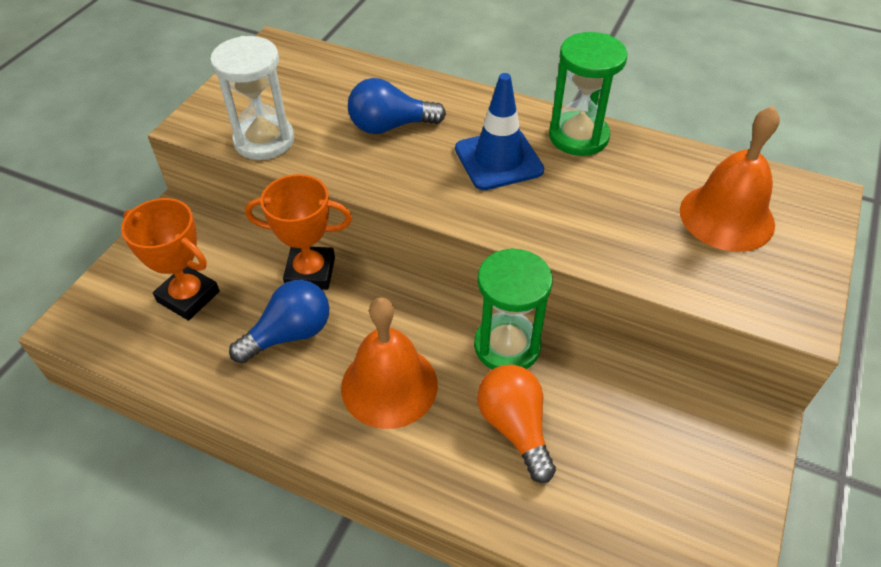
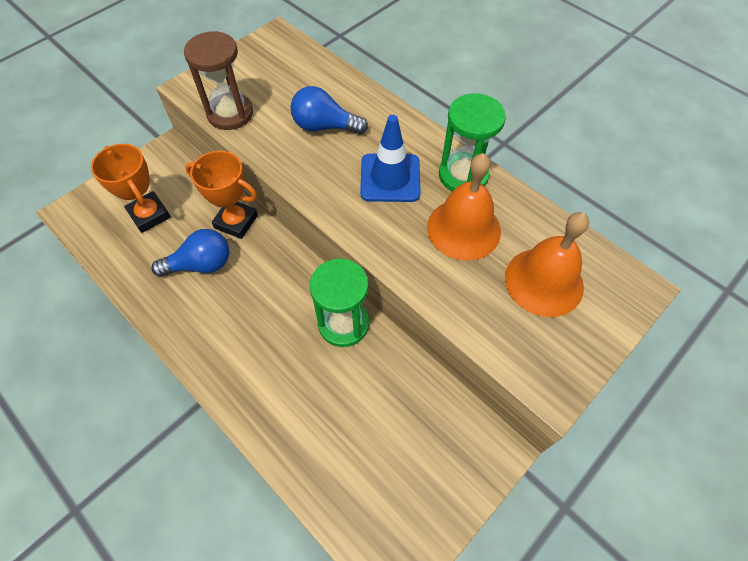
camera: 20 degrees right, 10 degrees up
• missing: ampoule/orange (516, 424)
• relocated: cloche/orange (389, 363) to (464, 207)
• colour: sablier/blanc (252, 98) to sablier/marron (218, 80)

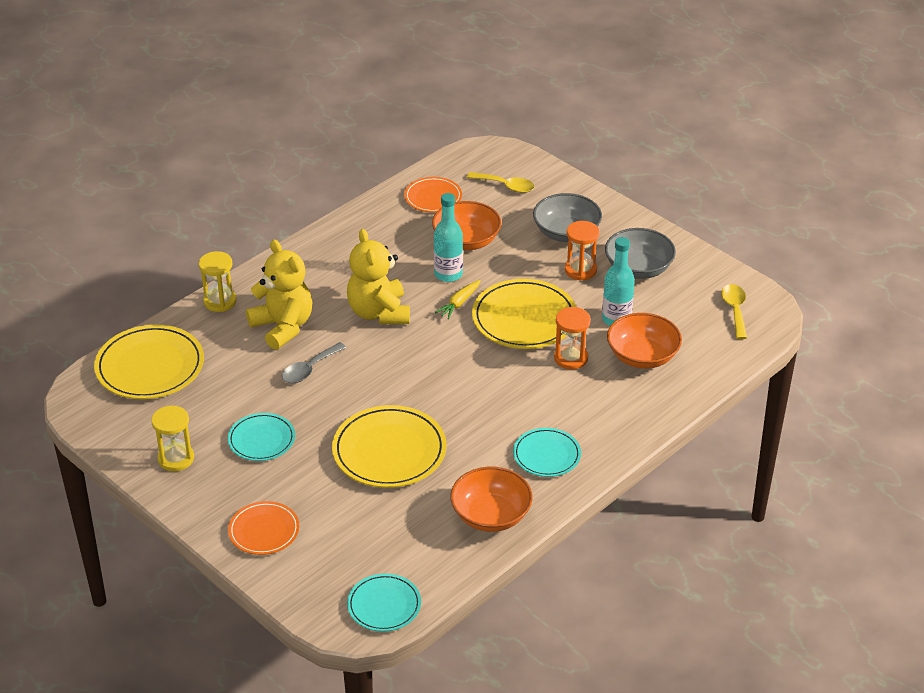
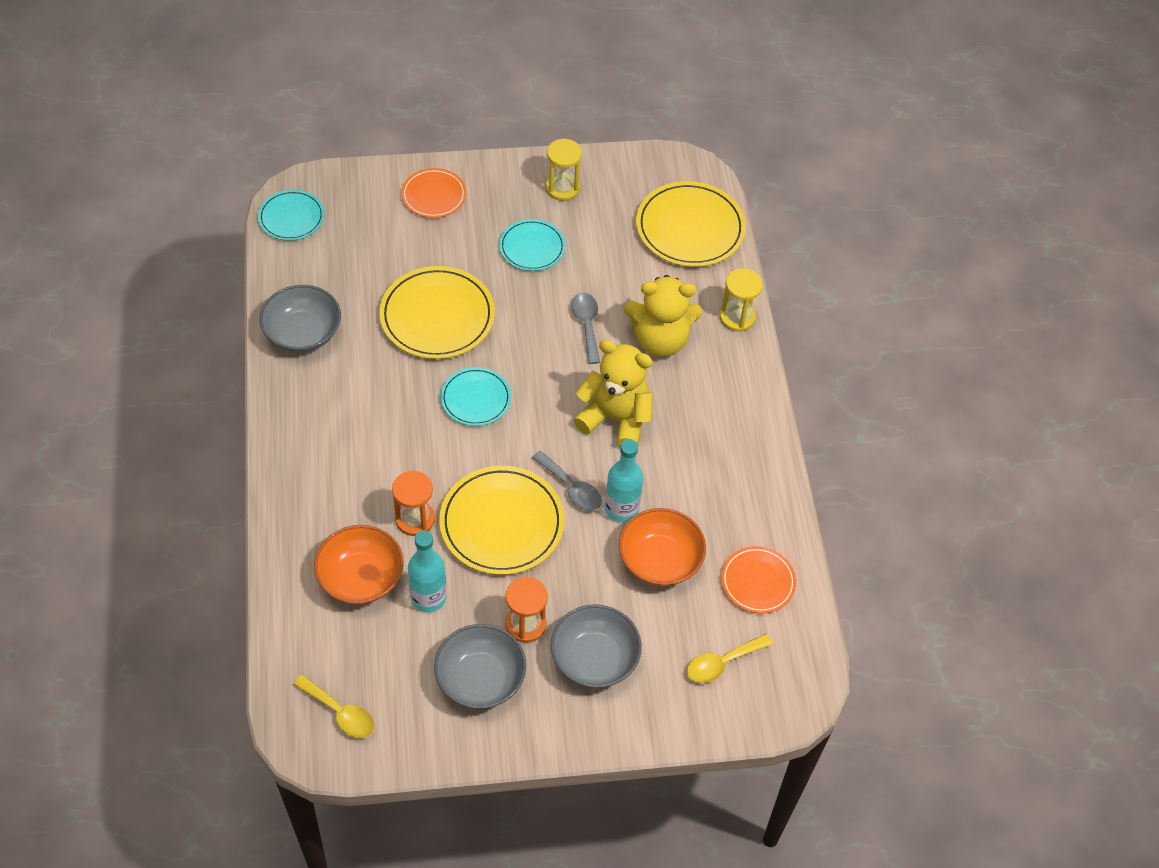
camera: 125 degrees right, 15 degrees up
• relocated: assiette/turquoise (547, 452) to (476, 396)
• exchanged: carotte/jaune (458, 299) to cuillère/gris (567, 481)
• colour: bol/orange (491, 499) to bol/gris (300, 319)

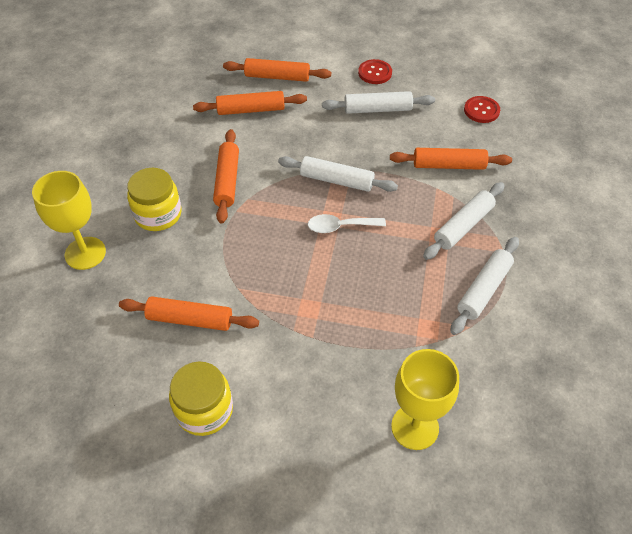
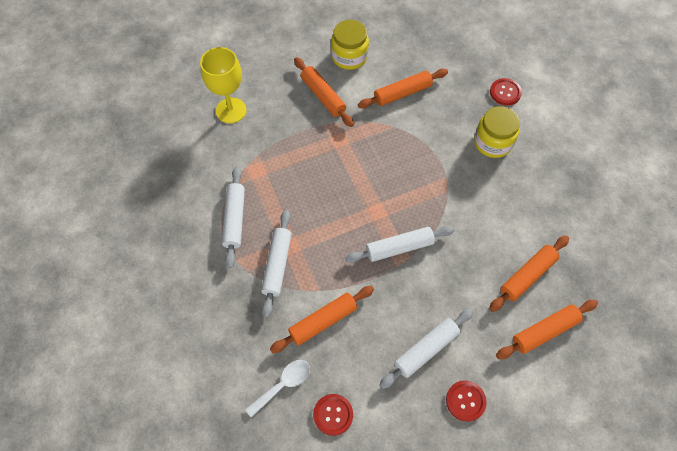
camera: 145 degrees right, 10 degrees up
• relocated: rouleau à pâtisserie/orange (226, 176) to (324, 92)
• relocated: cuillère/blanc (347, 223) to (277, 389)
• exchanged: verre à pied/jaune (69, 220) to bouton/rouge (506, 91)

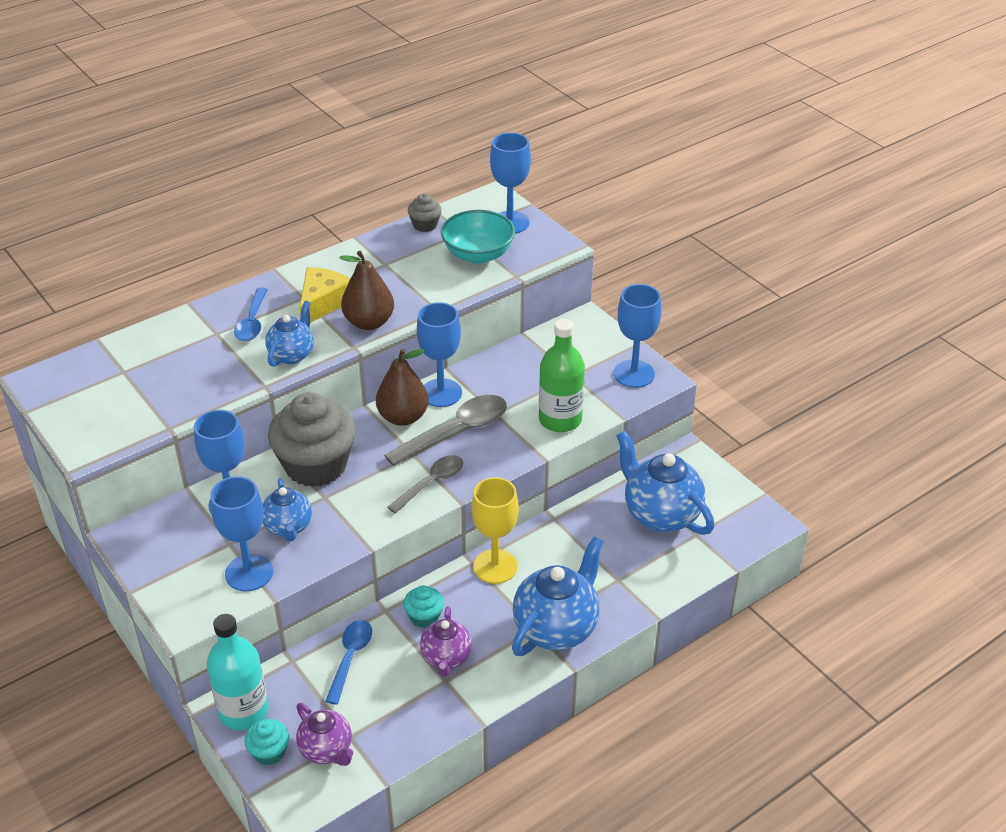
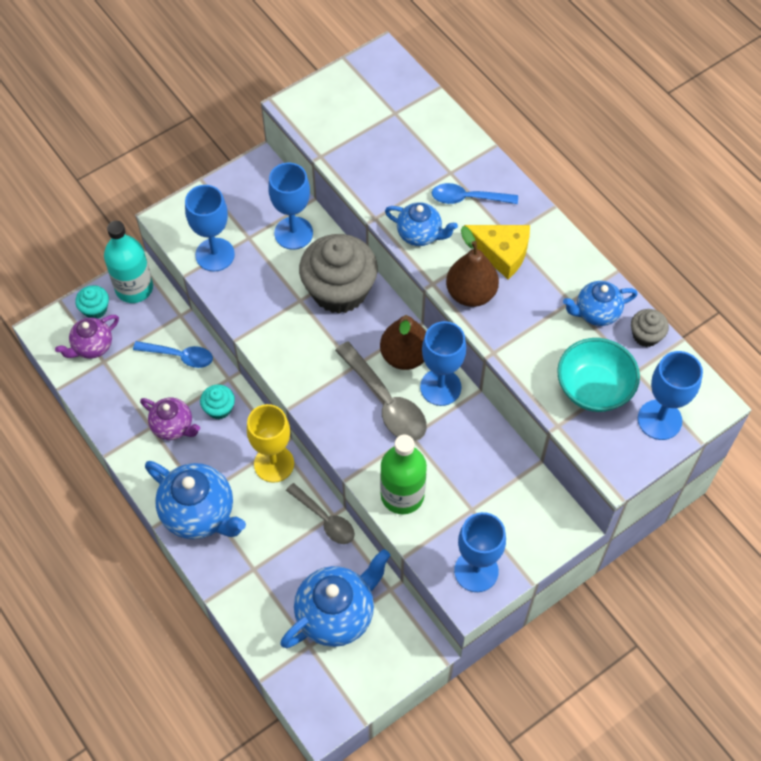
camera: 90 degrees right, 20 degrees up
• relocated: théière/bleu (287, 509) to (600, 303)
• relocated: cuillère/gris (425, 484) to (320, 513)
• spun: théière/violet (446, 641) = (170, 419) 150 degrees counterclockwise

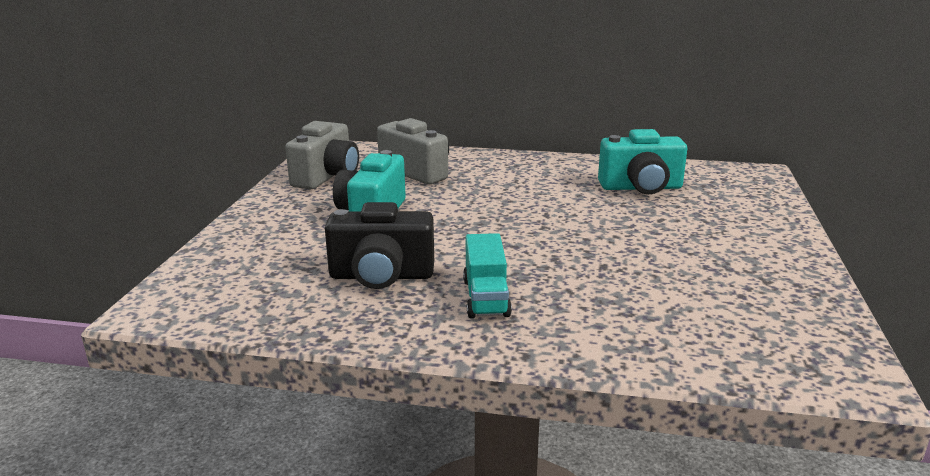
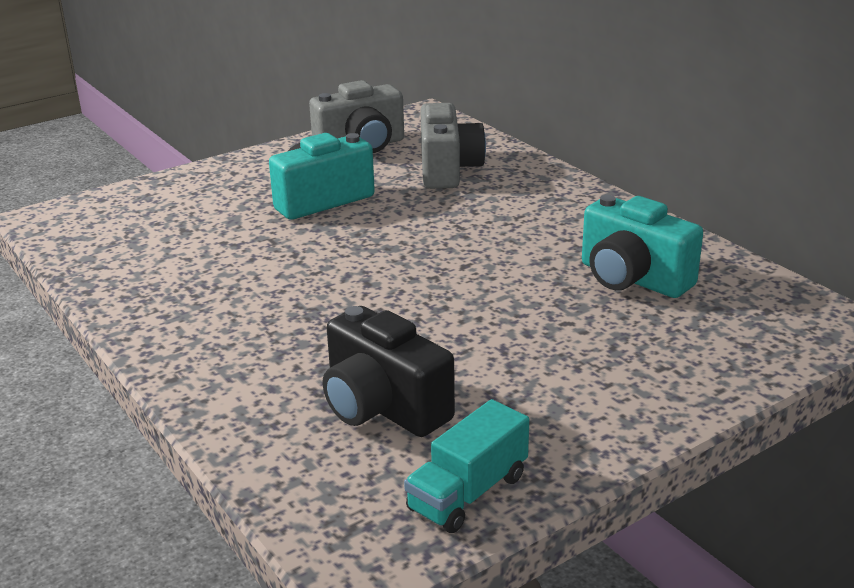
camera: 45 degrees right, 5 degrees up
• relocated: appareil photo/noir (379, 245) to (389, 371)
• relocated: camion/turquoise (487, 275) to (466, 466)

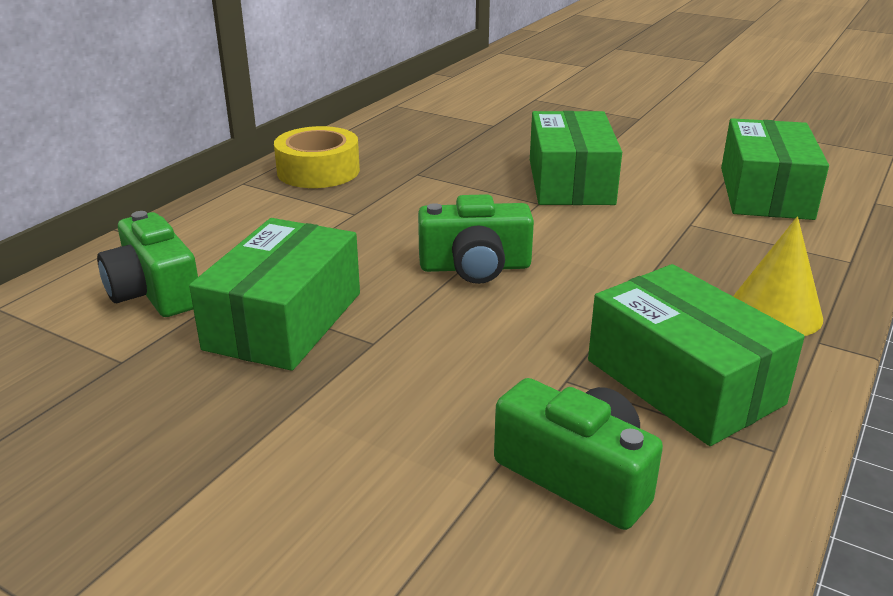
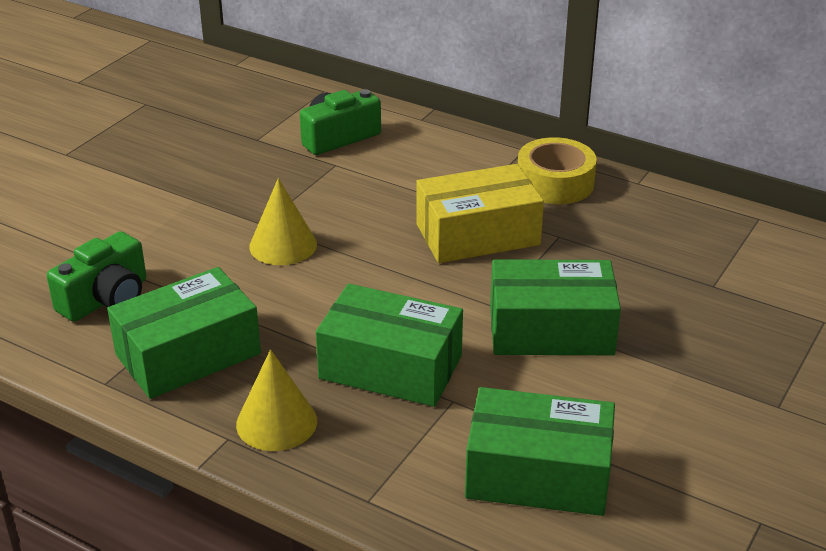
camera: 90 degrees right, 5 degrees up
• missing: appareil photo/vert (476, 239)
• appeared: cône/jaune (283, 221)
• appeared: boîte/jaune (480, 213)
• relocated: boîte/vert (274, 294) to (389, 345)

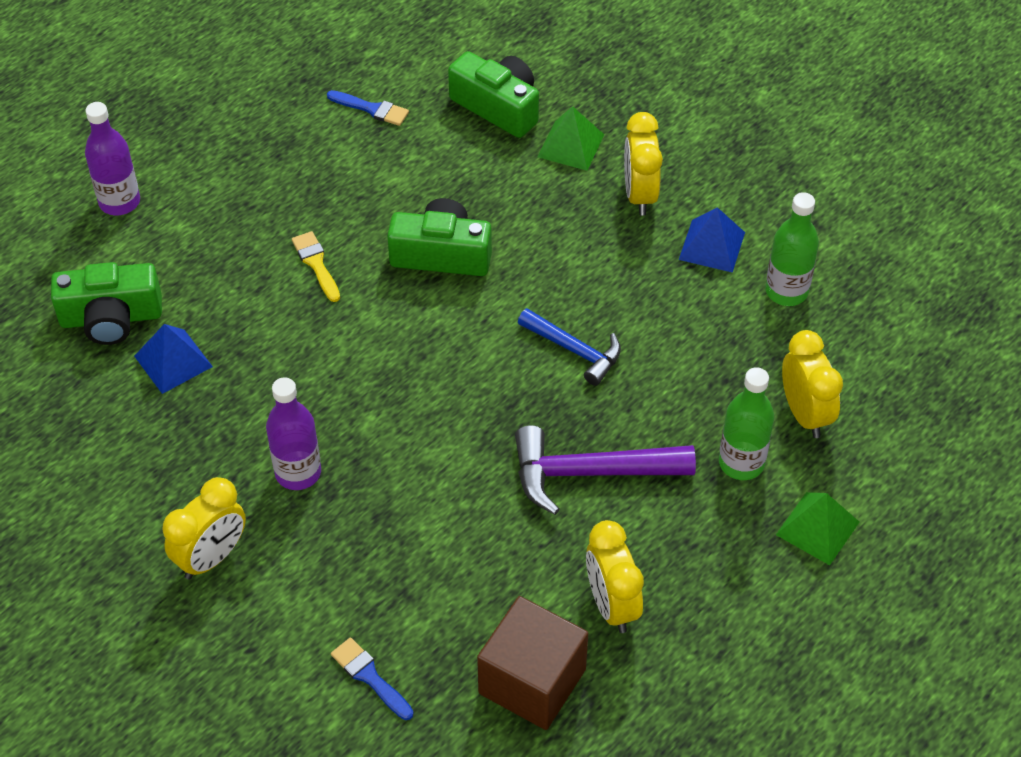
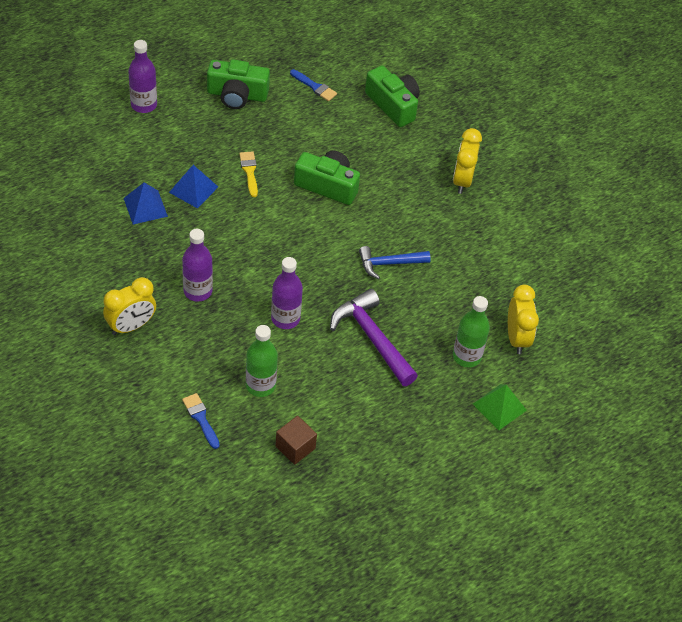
camera: 10 degrees right, 0 degrees up
• missing: pyramide/vert (571, 138)
• missing: réveil/jaune (615, 576)
• appeared: bouteille/violet (287, 293)
• relocated: appareil photo/vert (106, 303) to (238, 84)
• relocated: pyramide/bleu (712, 240) to (193, 187)
• relocated: bouteille/vert (792, 249) to (262, 361)
• spun: marteau/violet (605, 470) = (374, 337) 45 degrees clockwise
• spun: marteau/bleu (569, 347) = (395, 262) 120 degrees clockwise
• size: cube/marron (532, 663) = (296, 440) x0.59

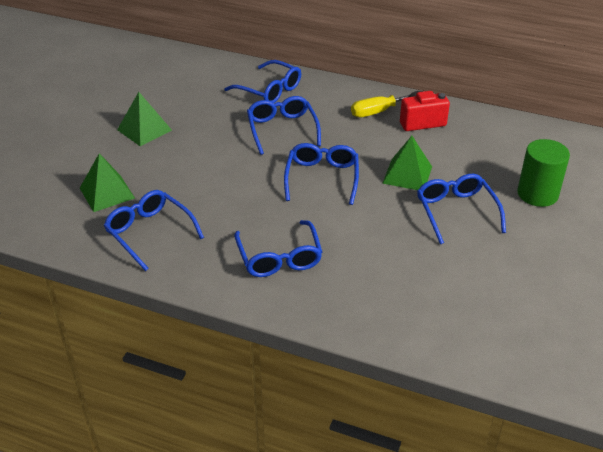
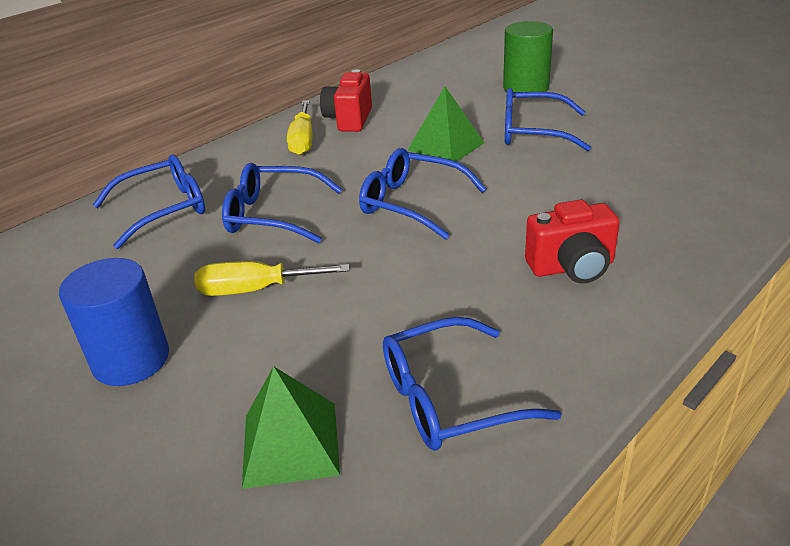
camera: 65 degrees left, 5 degrees down
• appeared: tournevis/jaune (272, 278)
• exchanged: pyramide/vert (144, 119) to cylindre/bleu (114, 322)
• exchanged: lunettes/bleu (278, 248) to appareil photo/rouge (572, 241)

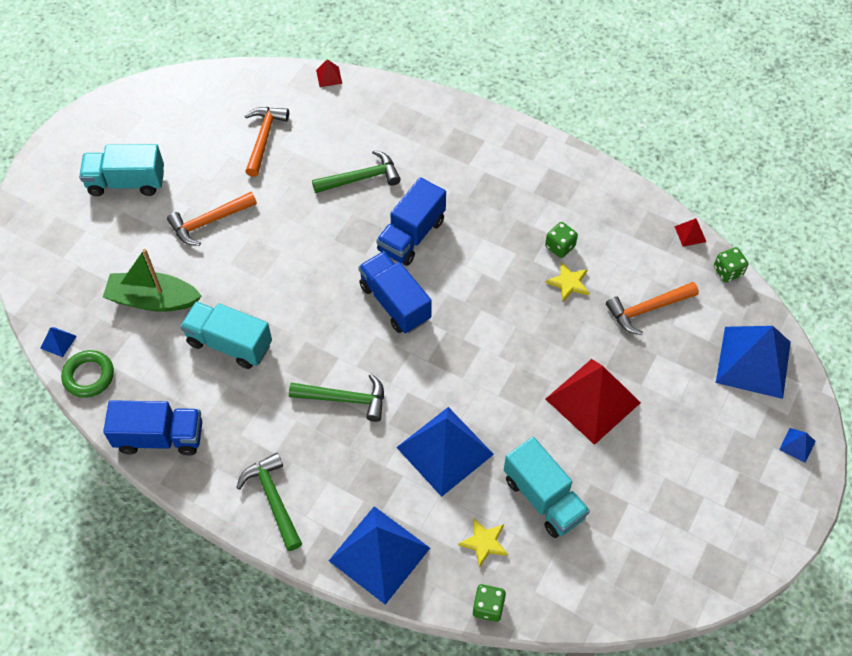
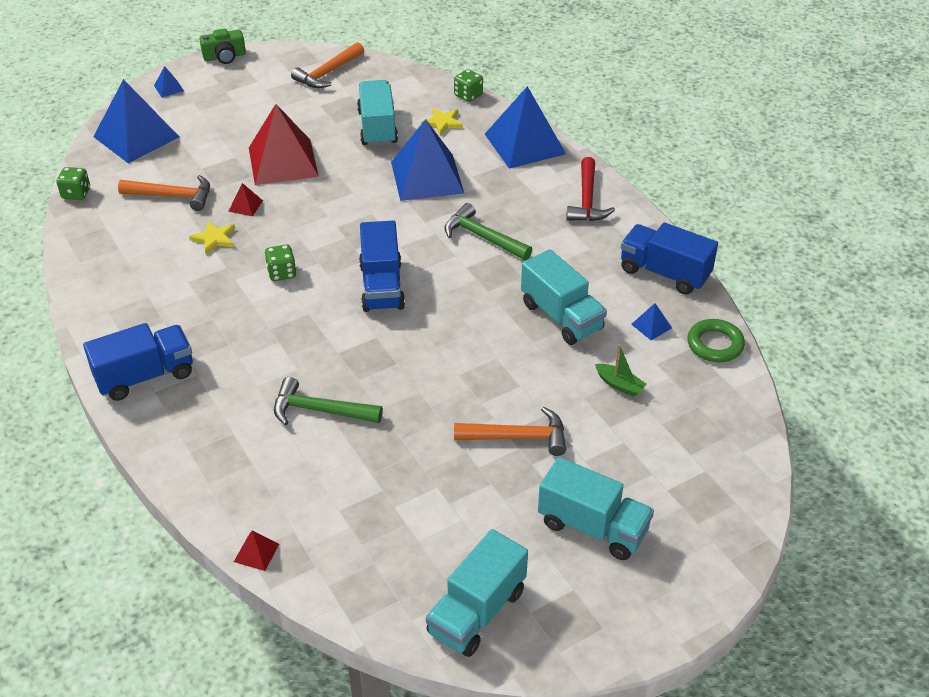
camera: 150 degrees left, 15 degrees down
• appeared: appareil photo/vert (223, 46)
• appeared: camion/turquoise (477, 593)
• relocated: pyramide/bleu (58, 342) to (651, 321)
• relocated: marteau/orange (267, 142) to (327, 65)
• relocated: camion/bleu (411, 221) to (138, 362)
• relocated: dé/vert (561, 240) to (280, 262)
• relocated: pyramide/rouge (690, 232) to (245, 199)
• colour: marteau/vert (269, 502) to marteau/rouge (590, 189)
• size: bateau/vert (152, 280) = (621, 370) x0.49

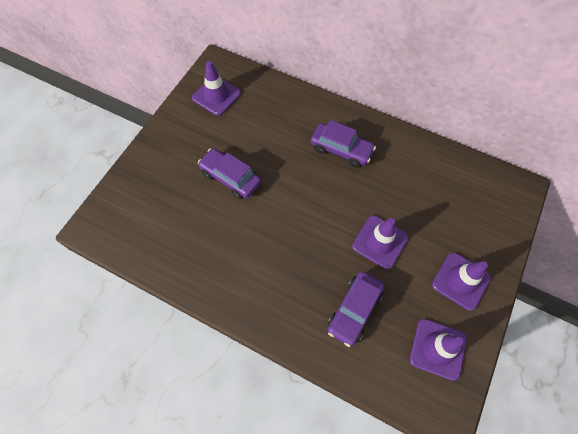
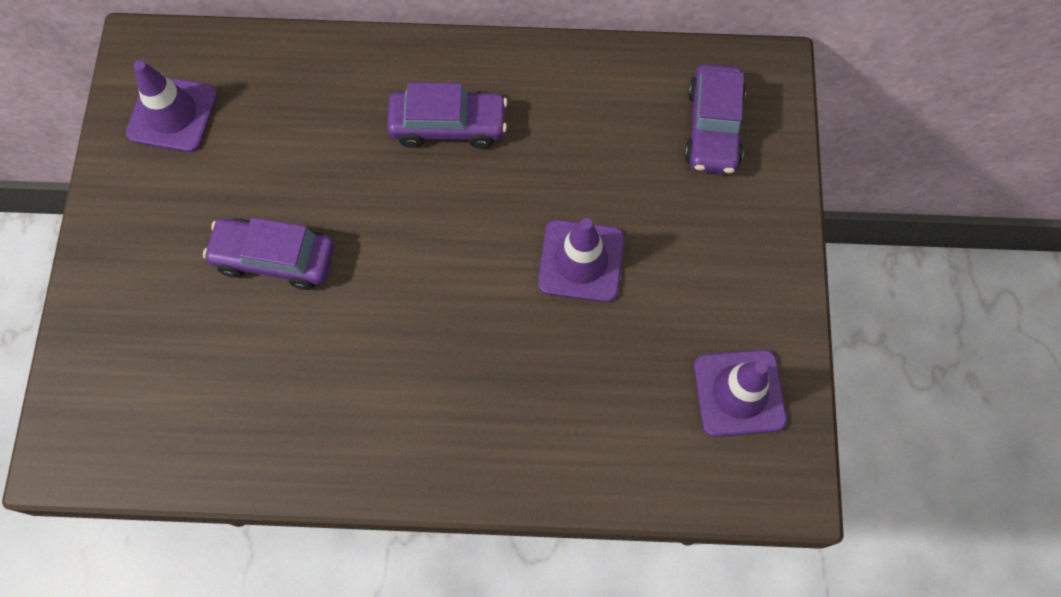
camera: 25 degrees left, 5 degrees up
• missing: cône de chantier/violet (461, 282)
• relocated: voiture/violet (355, 309) to (715, 119)

